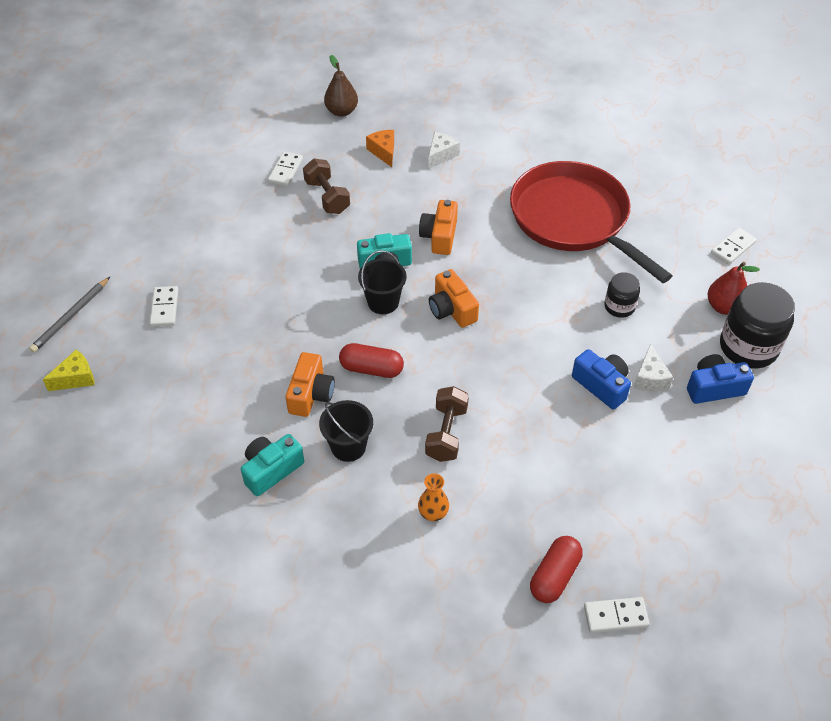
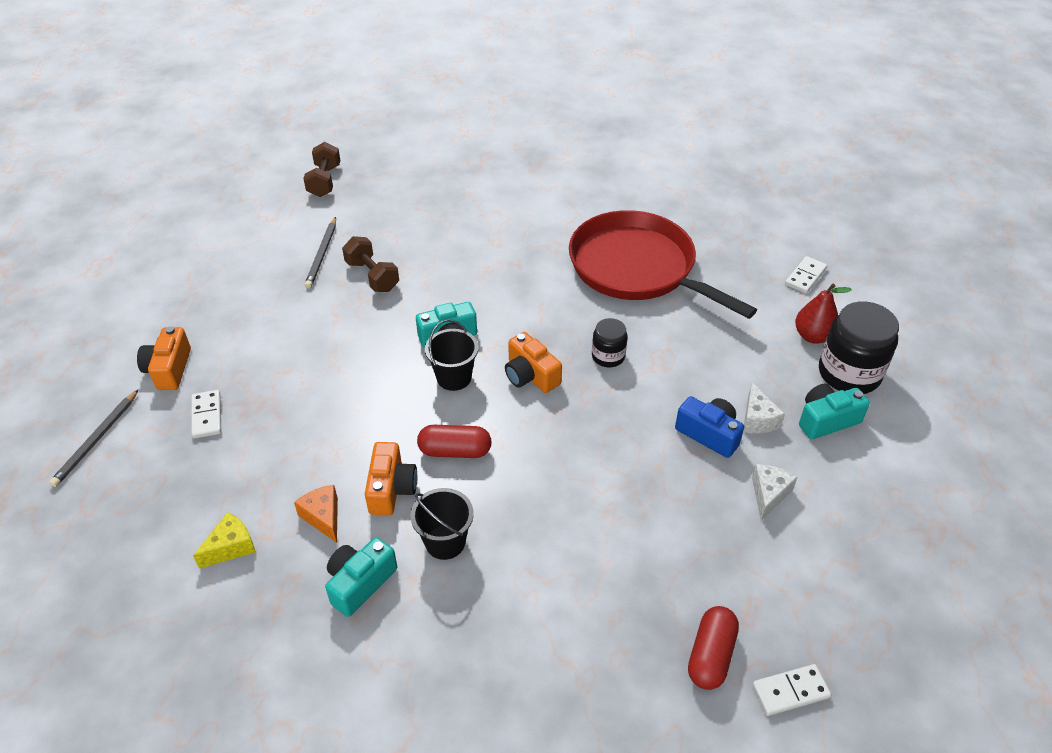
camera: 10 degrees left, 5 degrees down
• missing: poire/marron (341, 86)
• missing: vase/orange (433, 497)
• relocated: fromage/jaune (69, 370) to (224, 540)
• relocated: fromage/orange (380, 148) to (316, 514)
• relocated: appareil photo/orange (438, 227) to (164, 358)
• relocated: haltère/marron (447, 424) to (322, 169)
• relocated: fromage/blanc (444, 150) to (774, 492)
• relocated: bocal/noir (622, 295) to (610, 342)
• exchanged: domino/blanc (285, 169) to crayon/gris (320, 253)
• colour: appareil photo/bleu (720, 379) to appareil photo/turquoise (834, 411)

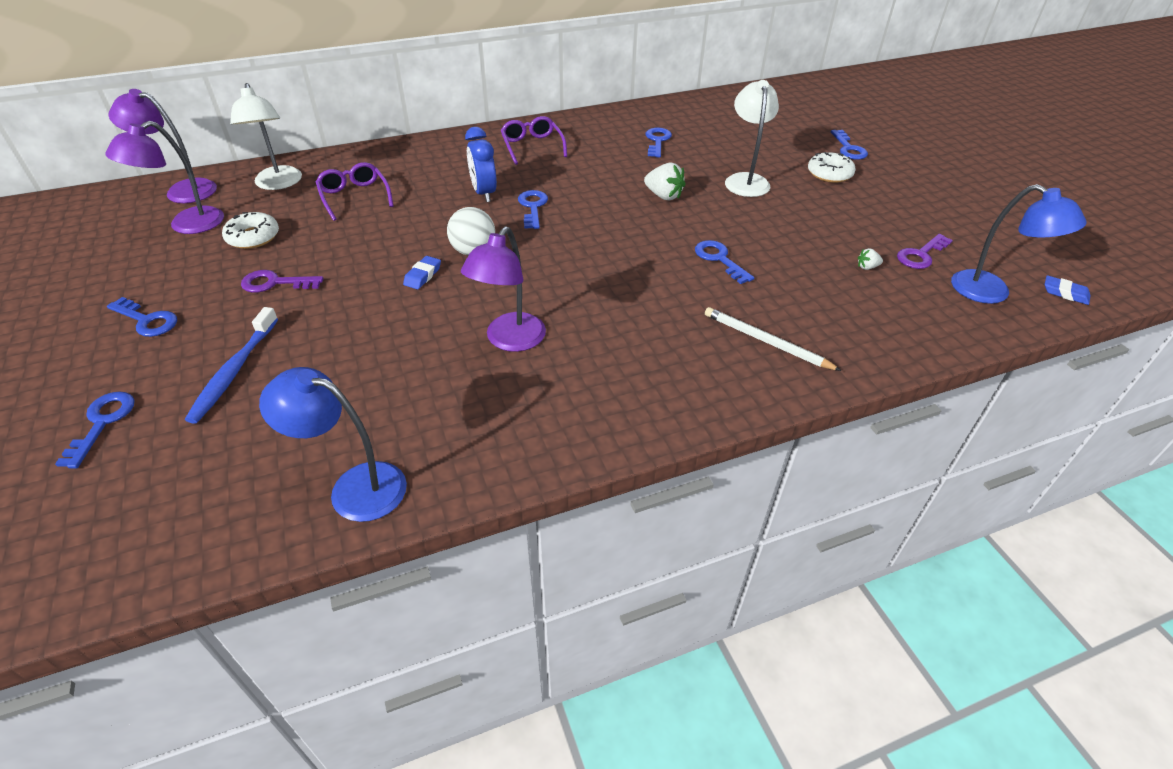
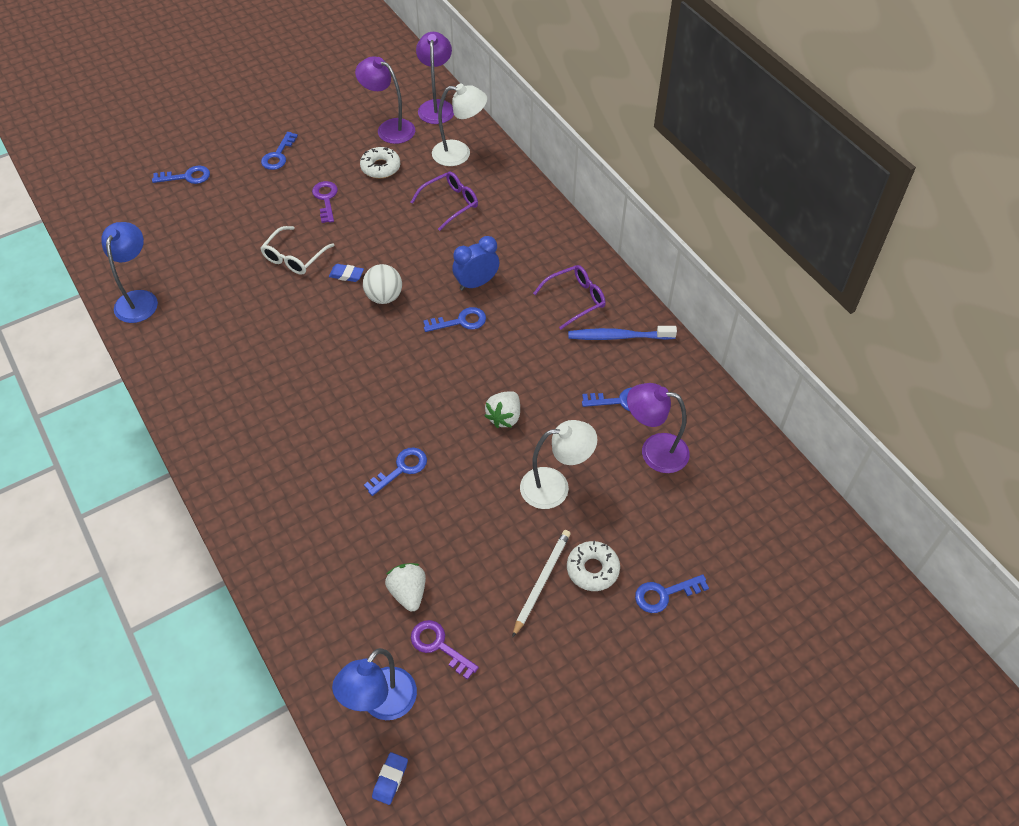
camera: 80 degrees right, 10 degrees up
• appeared: lunettes/blanc (297, 250)
• relocated: brosse à dents/bleu (231, 365) to (622, 333)
• relocated: lampe/violet (503, 289) to (658, 428)
• relocated: crayon/blanc (773, 339) to (541, 584)
• spun: lampe/blanc (266, 136) = (459, 125) 150 degrees counterclockwise
• size: fraise/blanc (870, 259) = (405, 587) x1.94

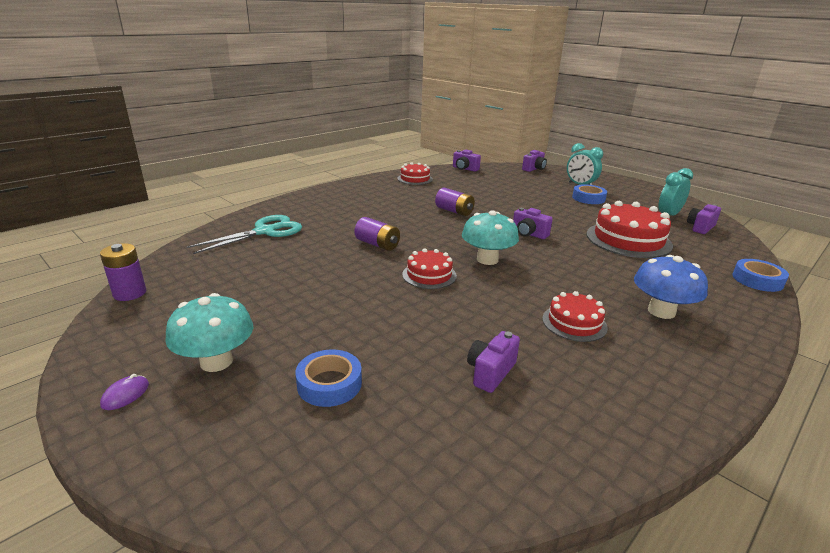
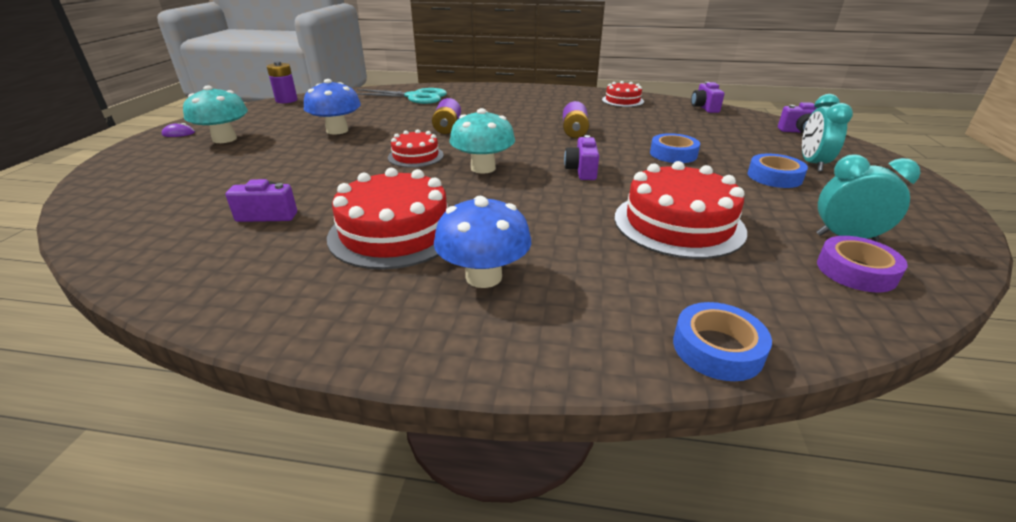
camera: 55 degrees right, 5 degrees up
• appeared: champignon/bleu (332, 107)
• relocated: ruban adhésif/bleu (328, 378) to (675, 148)
• exchanged: appareil photo/violet (704, 219) to ruban adhésif/violet (862, 264)
• size: gâteau/rouge (575, 316) = (387, 219) x1.76

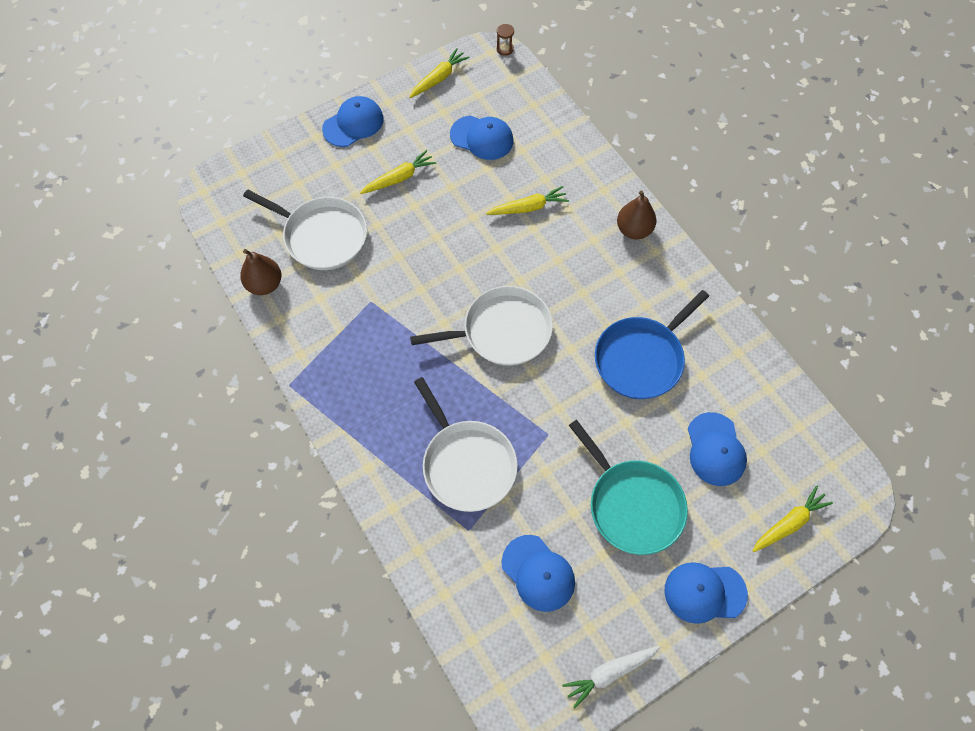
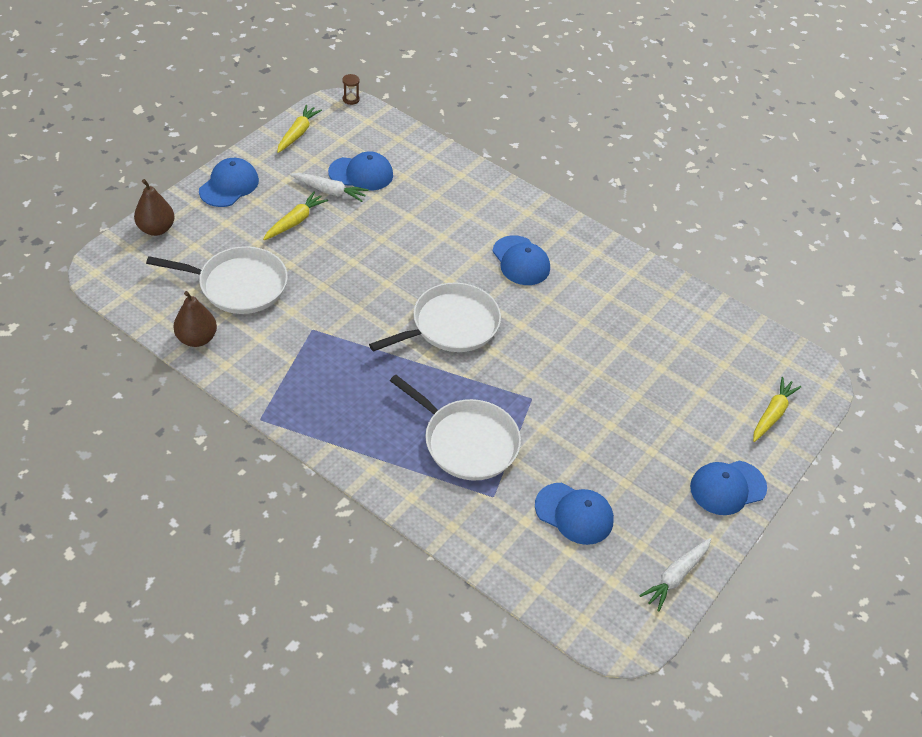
camera: 25 degrees left, 15 degrees down
• missing: carotte/jaune (527, 200)
• missing: poêle/turquoise (628, 487)
• missing: poêle/bleu (652, 344)
• appeared: carotte/blanc (329, 187)
• relocated: poire/marron (636, 214) to (154, 207)
• relocated: casquette/bleu (717, 449) to (521, 260)

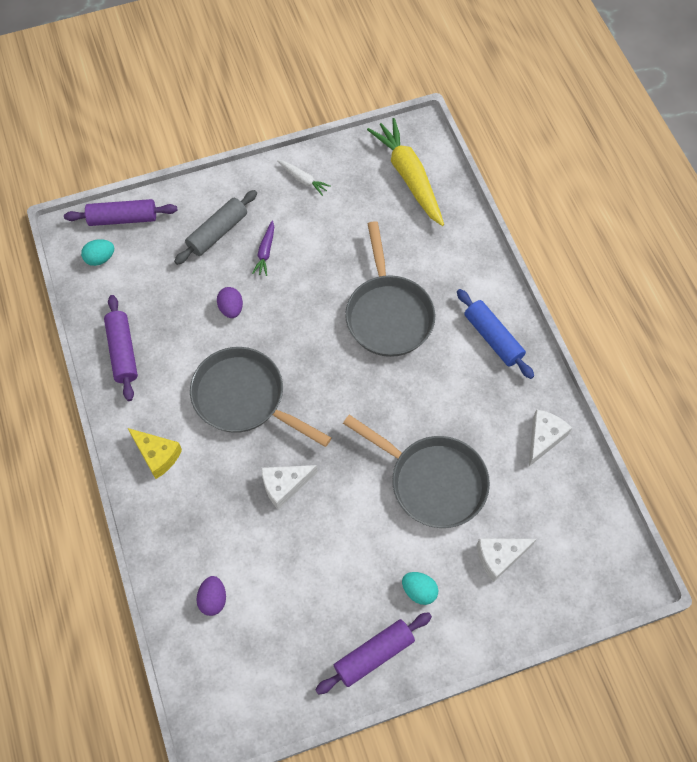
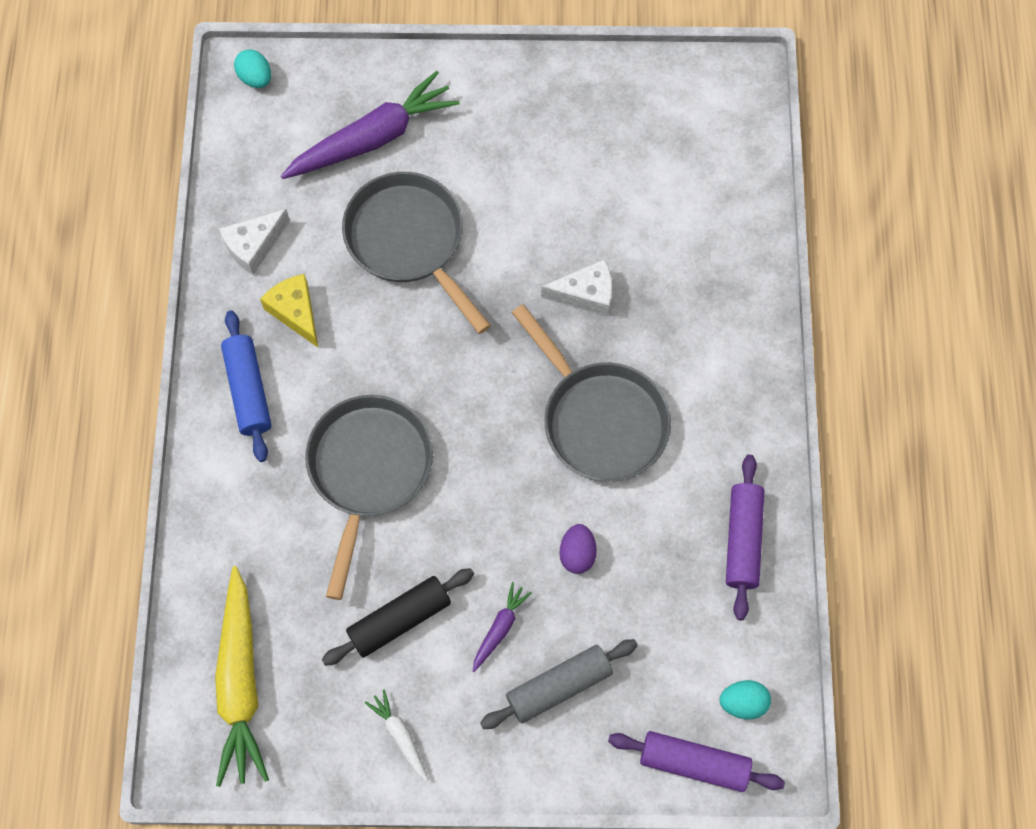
camera: 160 degrees left, 5 degrees up
• missing: œuf/violet (211, 596)
• missing: rouleau à pâtisserie/violet (373, 653)
• appeared: rouleau à pâtisserie/noir (398, 617)
• relocated: fromage/jaune (155, 453) to (289, 310)
• relocated: œuf/turquoise (420, 588) to (252, 68)
• exchanged: fromage/blanc (507, 560) to carotte/violet (370, 125)

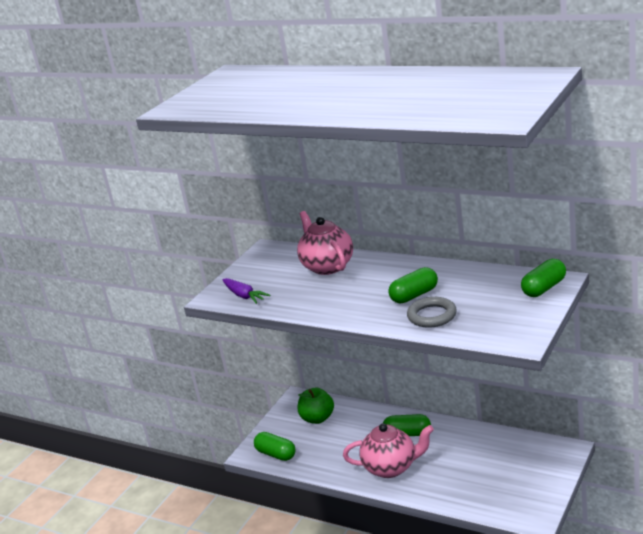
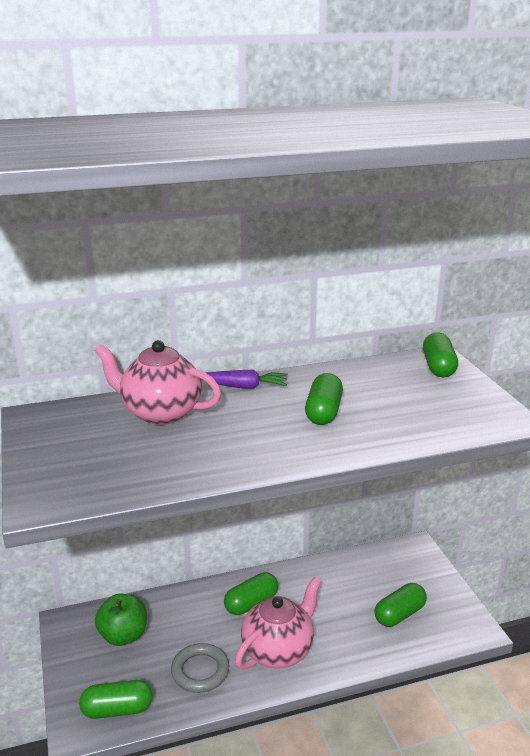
camera: 50 degrees left, 0 degrees up
• appeared: gélule/vert (401, 605)
• relocated: carotte/violet (246, 291) to (244, 379)
• relocated: anneau/gris (432, 312) to (200, 668)

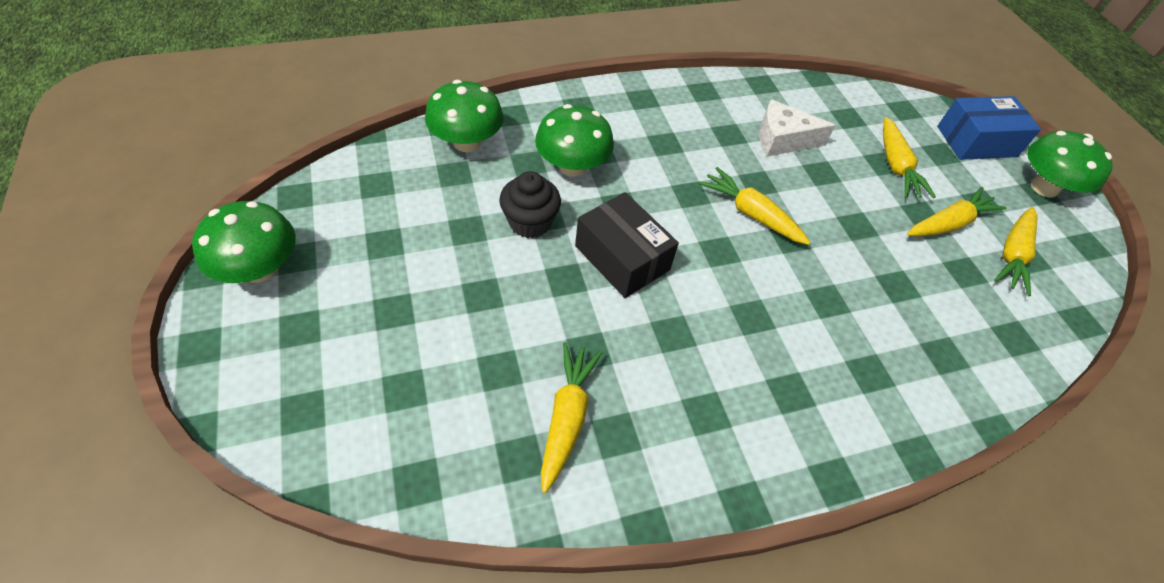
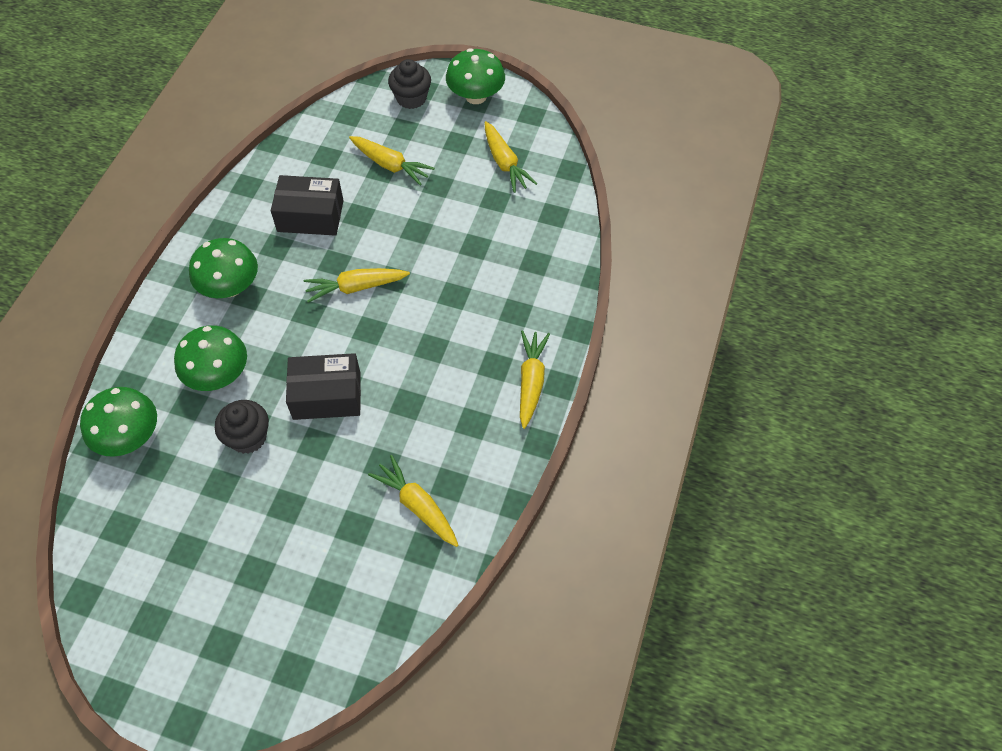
camera: 50 degrees left, 5 degrees up
• relocated: champignon/vert (244, 242) to (223, 268)
• relocated: carotte/jaune (956, 212) to (535, 380)
• exchanged: fromage/blanc (797, 128) to boîte/noir (307, 205)
• exchanged: boîte/bleu (989, 128) to muffin/noir (409, 84)

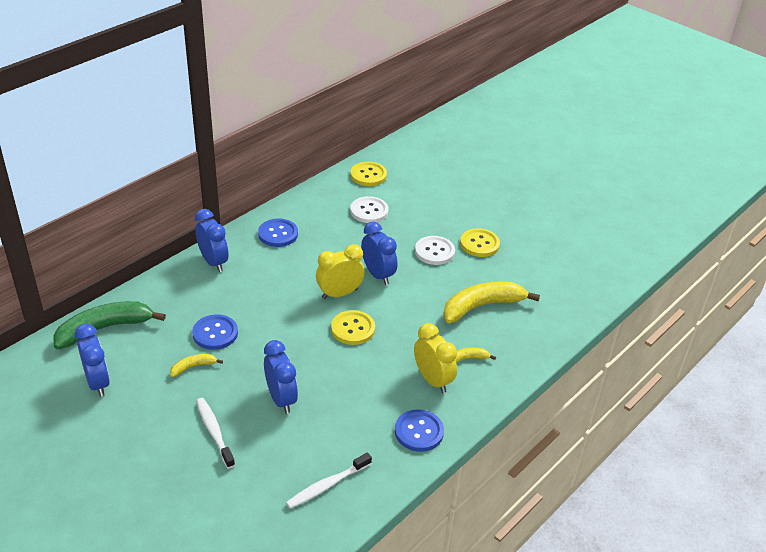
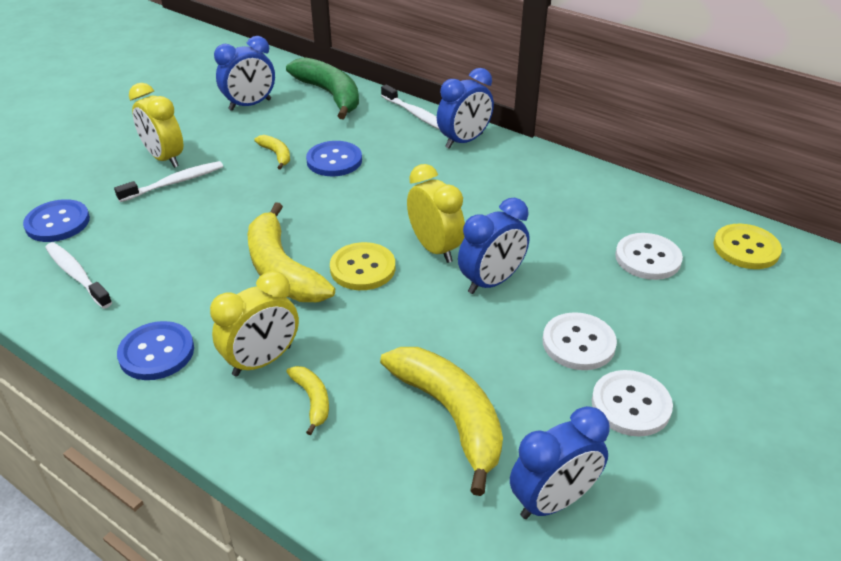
camera: 85 degrees right, 0 degrees up
• appeared: réveil/jaune (156, 125)
• appeared: banane/jaune (291, 252)
• appeared: brosse à dents/blanc (410, 107)
• relocated: bouton/bleu (278, 233) to (56, 220)
• relocated: réveil/bleu (281, 377) to (560, 462)
• colour: bouton/jaune (480, 242) to bouton/blanc (632, 403)

